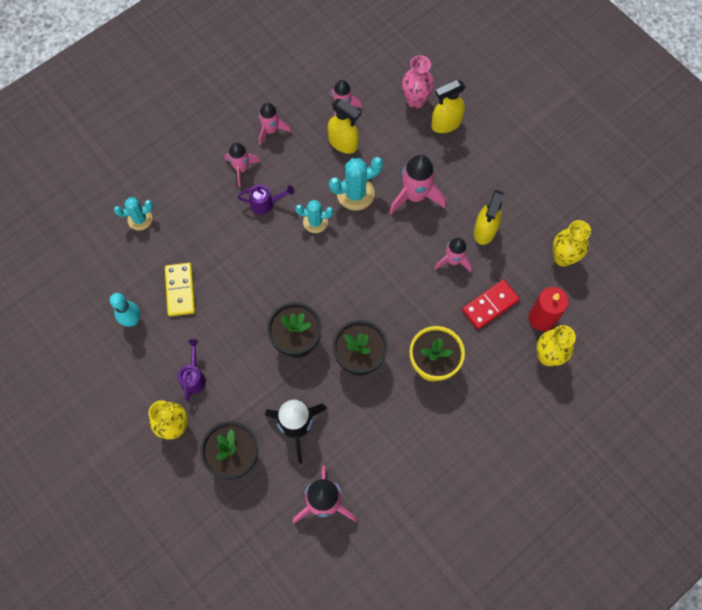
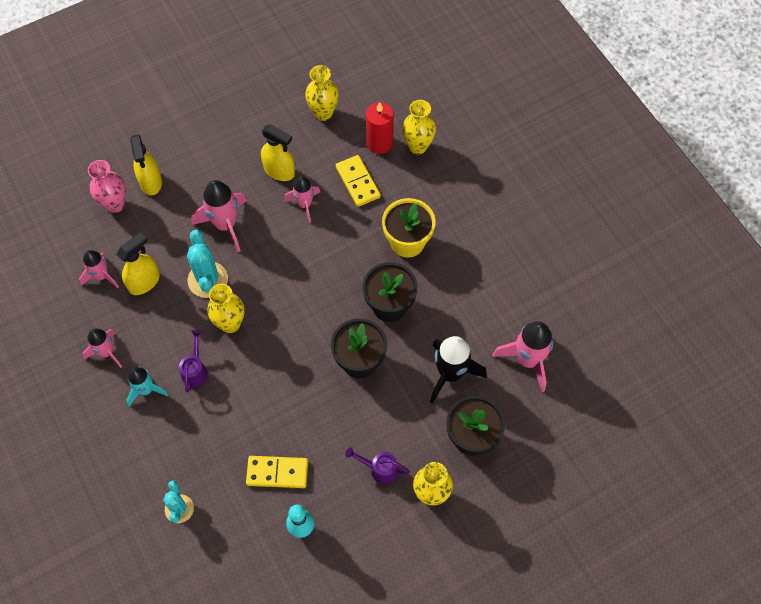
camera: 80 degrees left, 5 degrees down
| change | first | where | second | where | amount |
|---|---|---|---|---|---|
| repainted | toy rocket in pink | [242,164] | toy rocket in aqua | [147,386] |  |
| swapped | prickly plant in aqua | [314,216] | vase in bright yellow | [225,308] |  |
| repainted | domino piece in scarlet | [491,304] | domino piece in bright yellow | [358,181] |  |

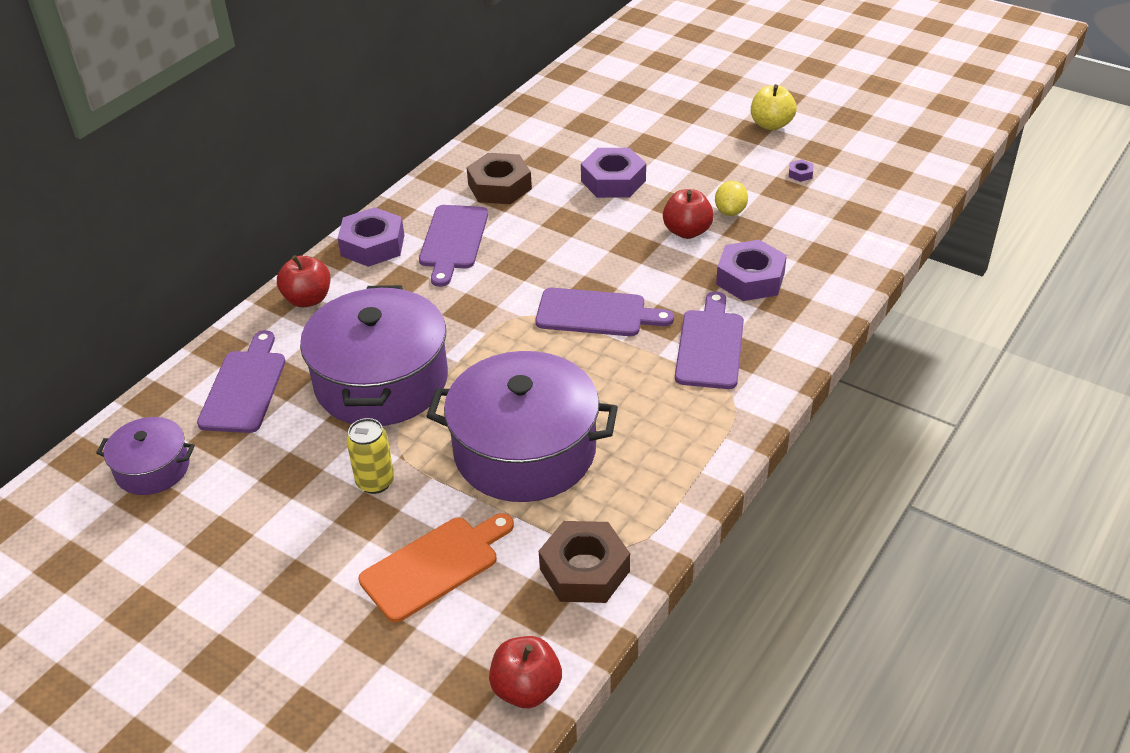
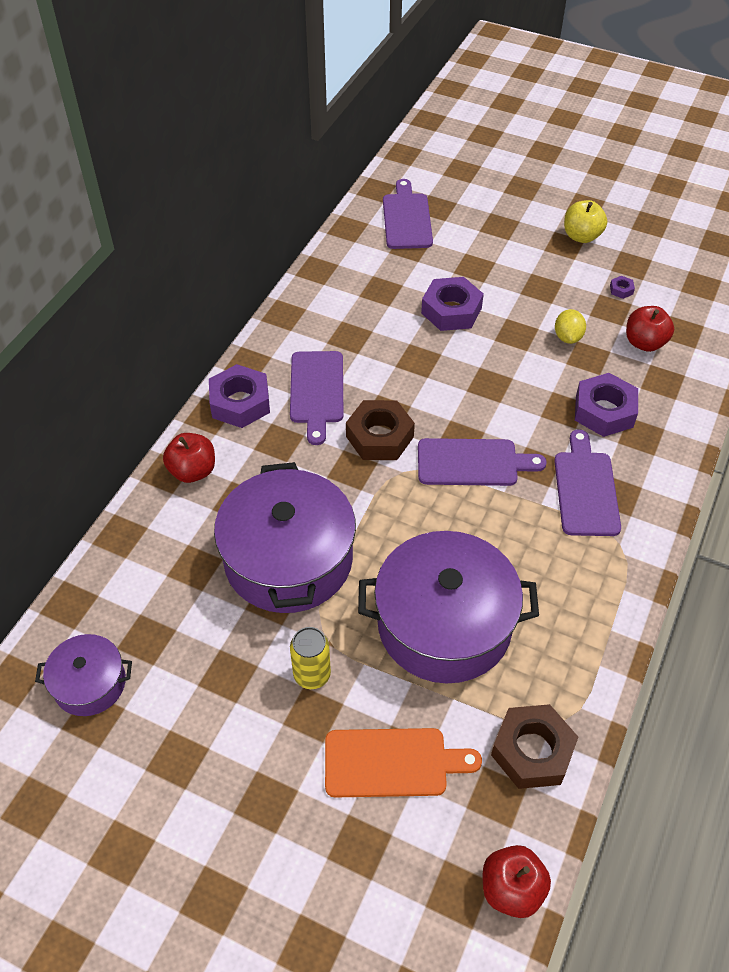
camera: 10 degrees left, 10 degrees up
| change | first | where | second | where | amount |
|---|---|---|---|---|---|
| shifted | bread board in violet | [241,381] |  | [408,214] |  |
| rotated | bread board in orange-coloured | [436,567] |  | [403,763] | 45 degrees clockwise |
| shifted | hexagon nut in russet | [499,178] |  | [380,430] |  |
| shifted | apple fruit in scarlet | [688,214] |  | [650,329] |  |

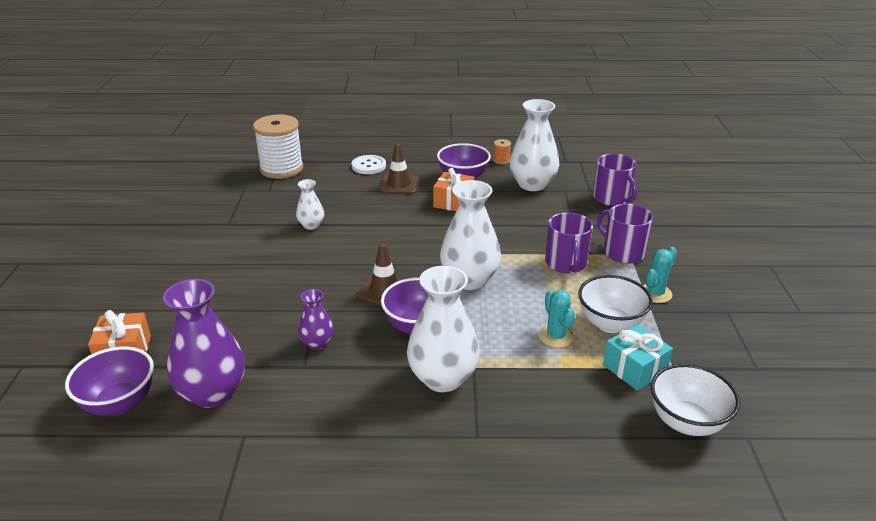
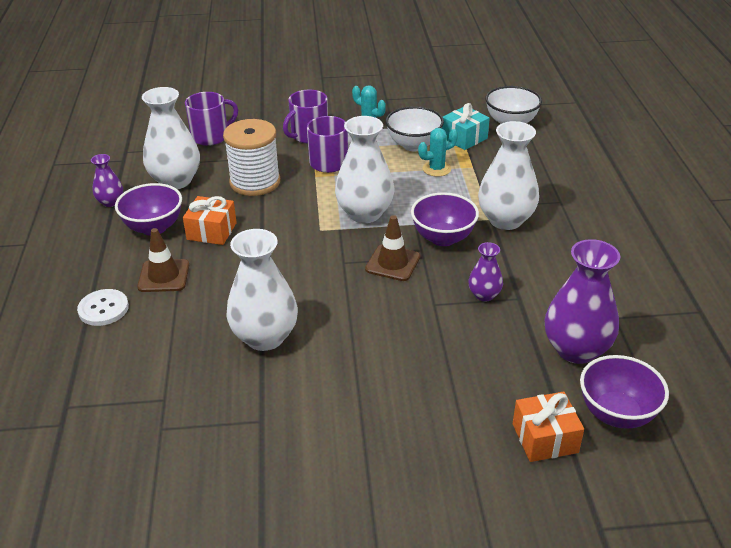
camera: 95 degrees left, 5 degrees up
| change | first | where | second | where | amount |
|---|---|---|---|---|---|
| shifted | spool in white | [278,147] |  | [251,157] |  |
| scaled | vase in white | [310,204] |  | [262,290] | x1.93 |
| swapped | spool in orange-coloured | [502,151] | vase in violet | [107,180] |  |

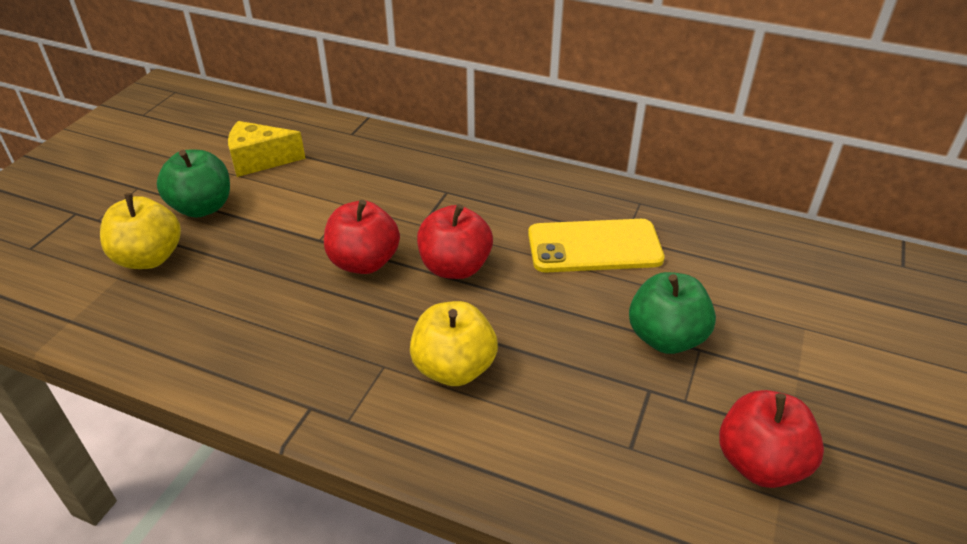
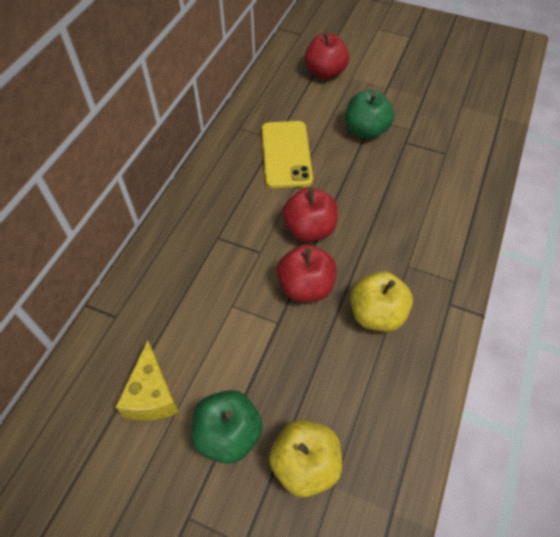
camera: 90 degrees left, 15 degrees up
| change | first | where | second | where | amount |
|---|---|---|---|---|---|
| shifted | apple fruit in bright yellow | [454,343] |  | [381,301] |  |
| shifted | apple fruit in scarlet | [771,439] |  | [327,56] |  |

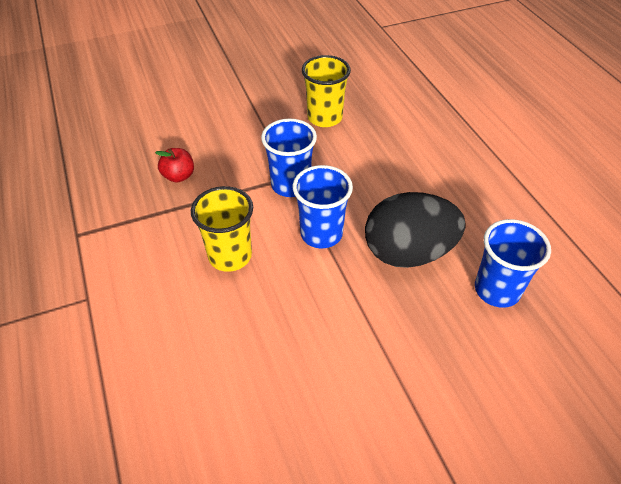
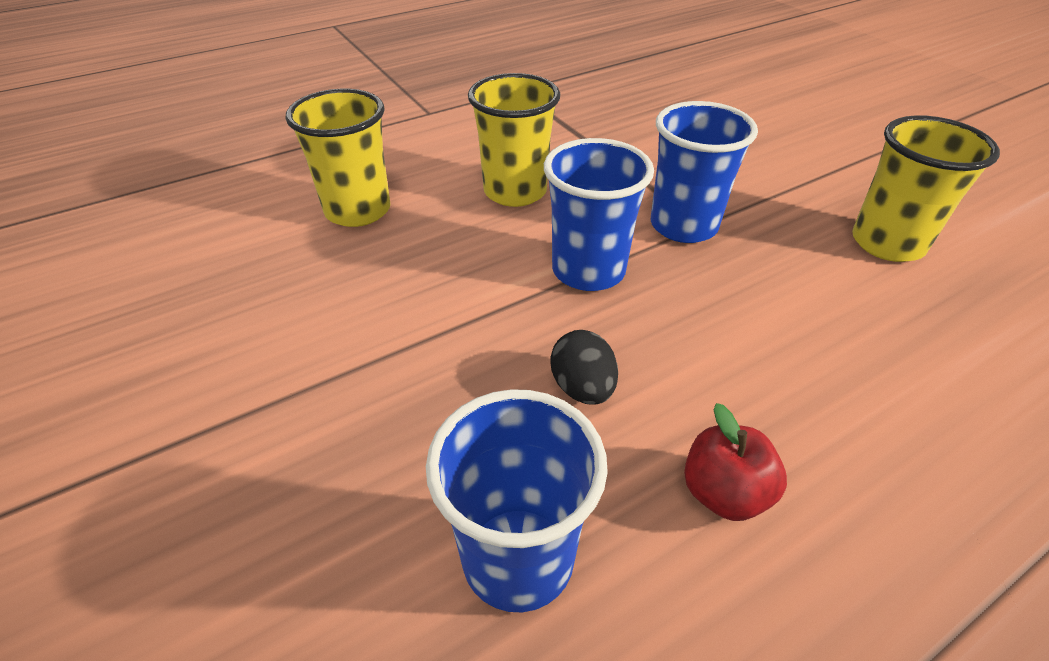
camera: 80 degrees right, 5 degrees down
| change | first | where | second | where | amount |
|---|---|---|---|---|---|
| shifted | apple fruit in scarlet | [174,165] |  | [735,462] |  |
| scaled | toy egg in jet-black | [415,230] |  | [584,367] | x0.43 |
| new |  |  | cup in bright yellow | [338,158] |  |

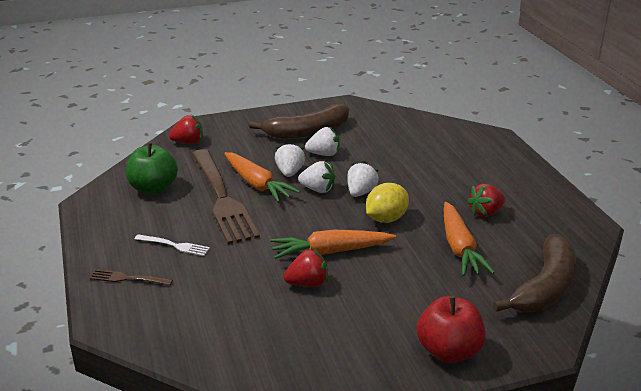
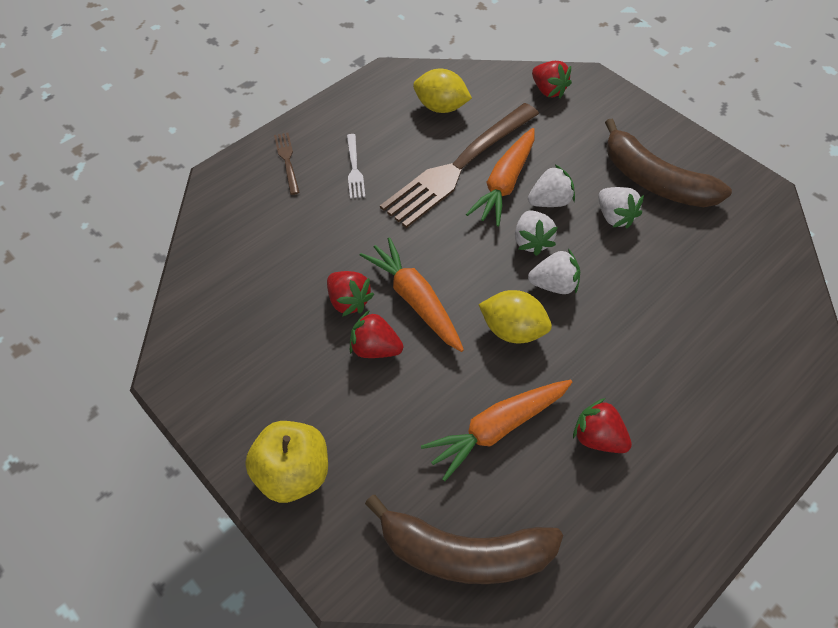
camera: 65 degrees right, 25 degrees up
| change | first | where | second | where | amount |
|---|---|---|---|---|---|
| swapped | apple fruit in leaf-green | [152,168] | lemon in bright yellow | [442,91] |  |
| repainted | apple fruit in scarlet | [451,329] | apple fruit in bright yellow | [286,462] |  |
| new |  |  | toy strawberry in scarlet | [376,334] |  |

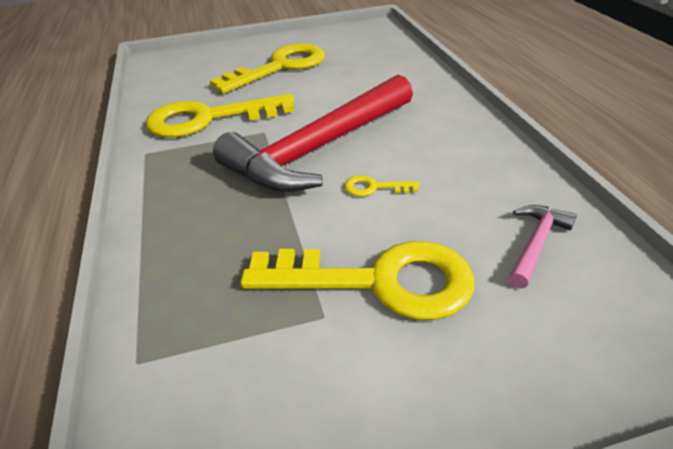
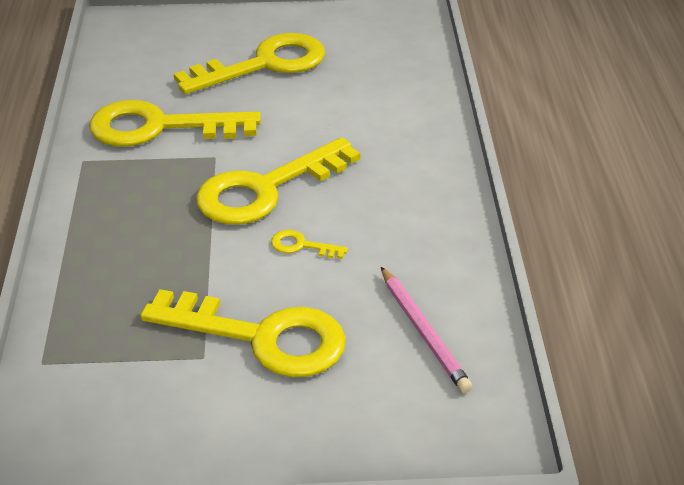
camera: 10 degrees right, 0 degrees up
| change | first | where | second | where | amount |
|---|---|---|---|---|---|
| swapped | claw hammer in scarlet | [313,133] | door key in bright yellow | [278,180] |  |
| swapped | claw hammer in pink | [542,246] | lead pencil in pink | [427,330] |  |

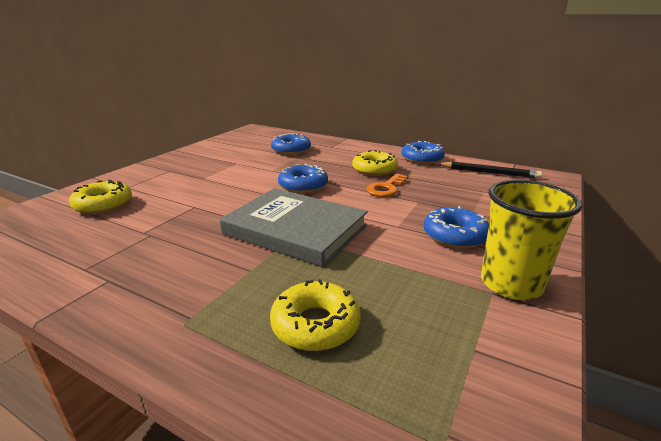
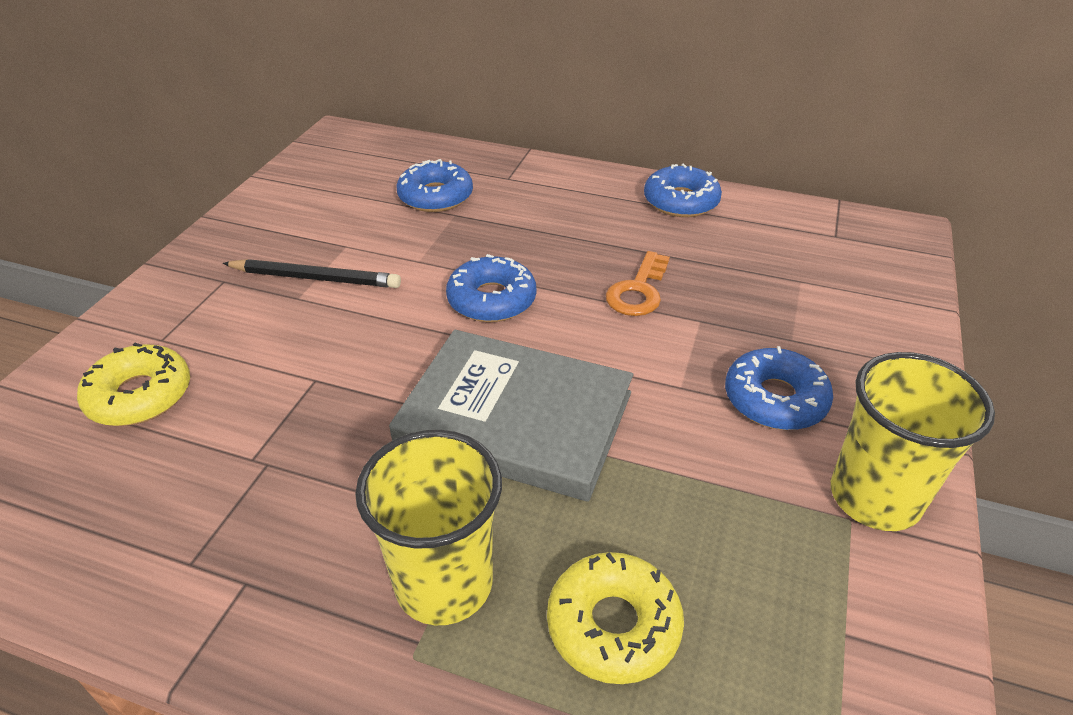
camera: 10 degrees left, 15 degrees up
| change | first | where | second | where | amount |
|---|---|---|---|---|---|
| gone | doughnut in bright yellow | [375,163] |  |  |  |
| shifted | lead pencil in jet-black | [489,170] |  | [311,273] |  |
| new |  |  | cup in bright yellow | [428,527] |  |

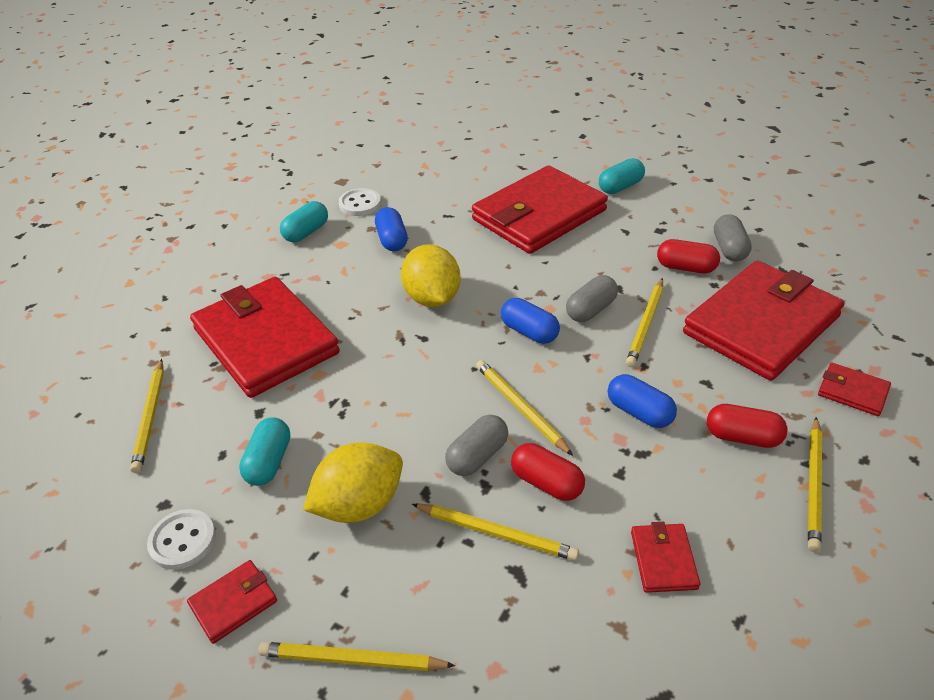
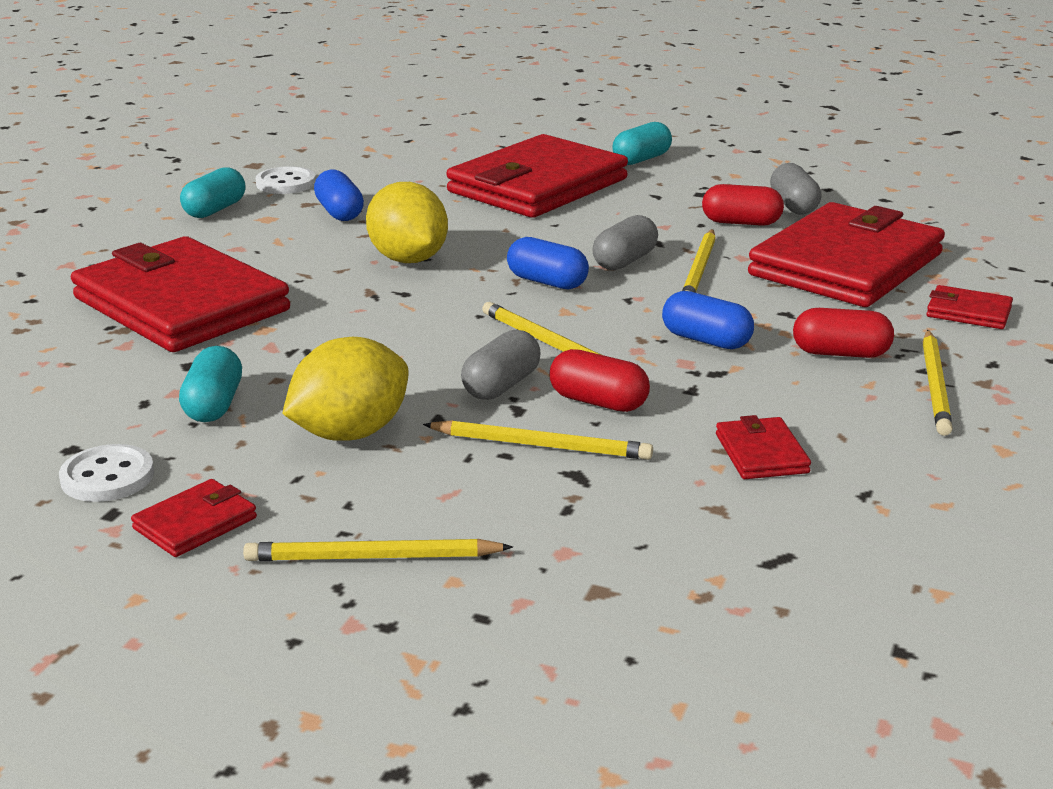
camera: 10 degrees left, 15 degrees down
| change | first | where | second | where | amount |
|---|---|---|---|---|---|
| gone | lead pencil in bright yellow | [147,416] |  |  |  |

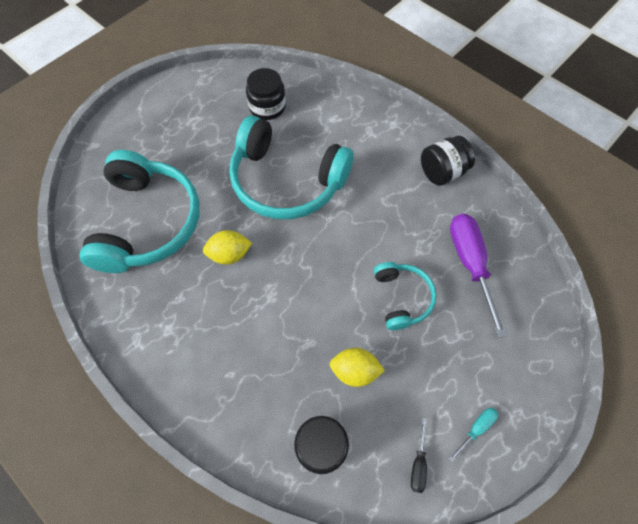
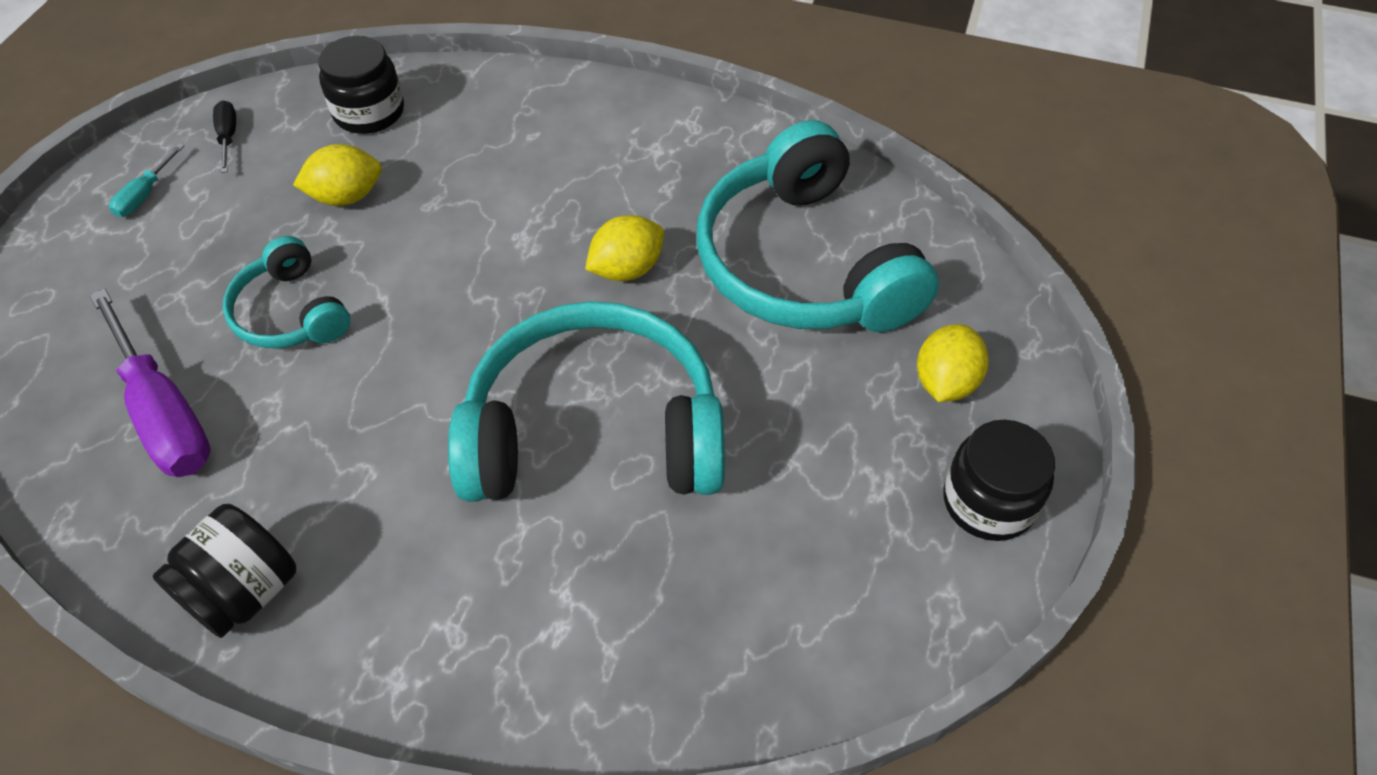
camera: 155 degrees right, 10 degrees down
| change | first | where | second | where | amount |
|---|---|---|---|---|---|
| shifted | jar in jet-black | [266,94] |  | [999,480] |  |
| new |  |  | lemon in bright yellow | [953,363] |  |

